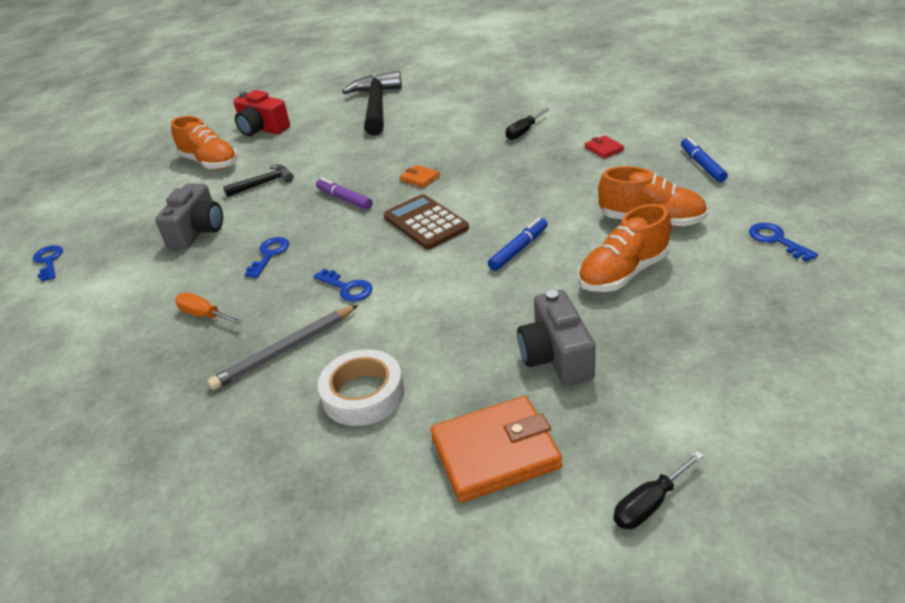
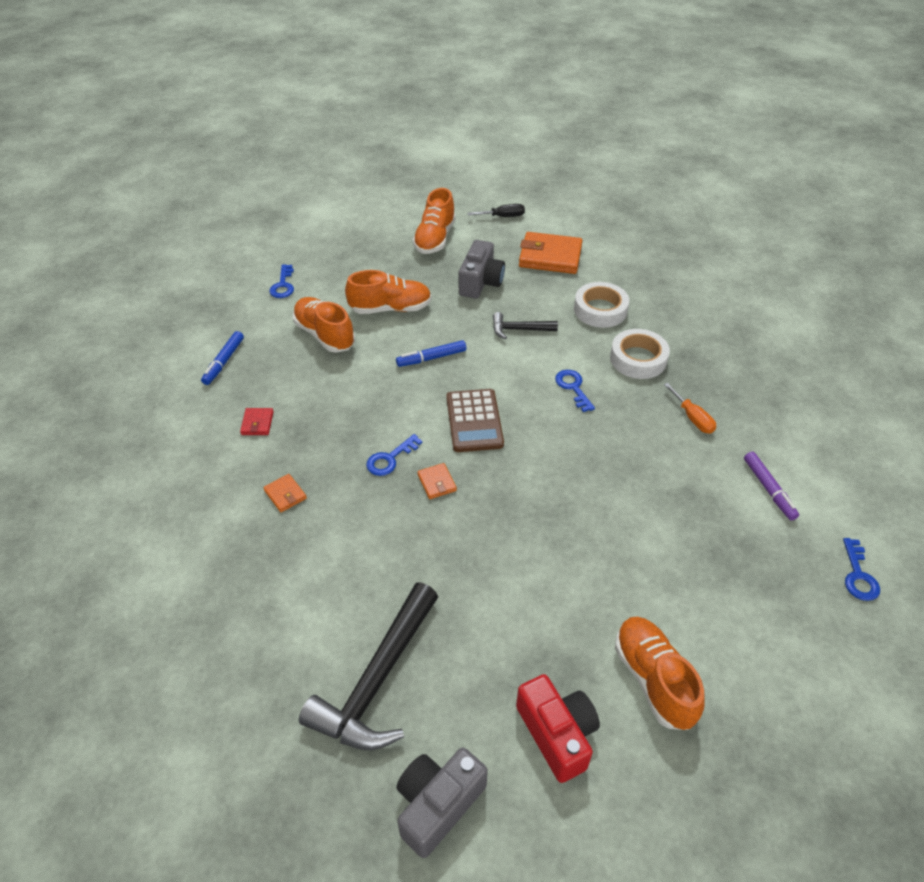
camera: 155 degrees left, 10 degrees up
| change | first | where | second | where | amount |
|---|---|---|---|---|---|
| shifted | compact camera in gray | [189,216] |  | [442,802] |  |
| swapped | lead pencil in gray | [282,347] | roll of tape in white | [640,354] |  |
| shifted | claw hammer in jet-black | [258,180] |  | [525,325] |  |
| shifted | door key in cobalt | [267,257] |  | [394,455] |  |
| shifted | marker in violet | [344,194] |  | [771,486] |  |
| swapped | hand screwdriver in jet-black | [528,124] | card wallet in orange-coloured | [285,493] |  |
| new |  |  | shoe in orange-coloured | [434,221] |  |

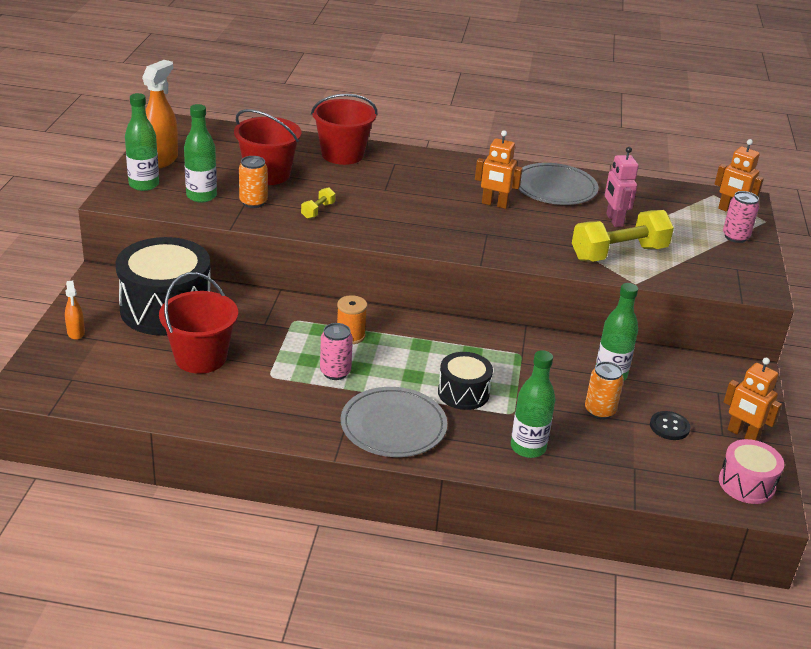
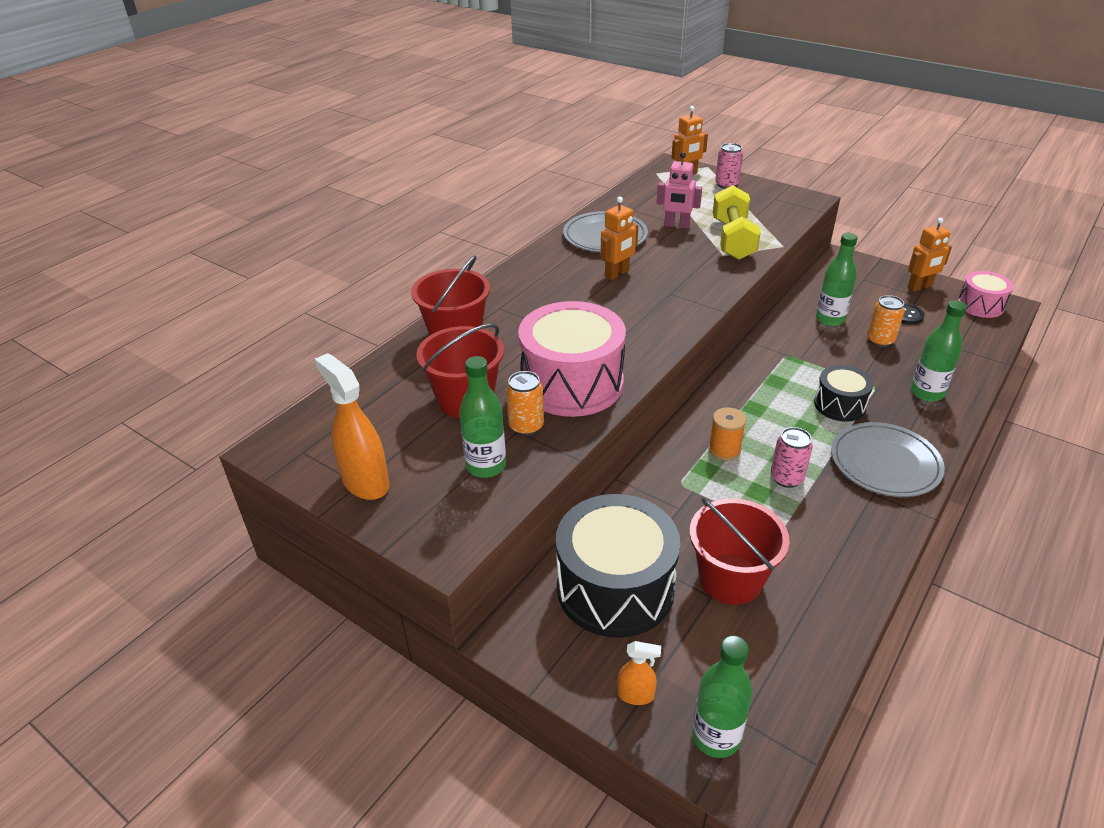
camera: 60 degrees left, 5 degrees up
| change | first | where | second | where | amount |
|---|---|---|---|---|---|
| shifted | bottle in leaf-green | [142,142] |  | [722,697] |  |
| swapped | free weight in bright yellow | [318,203] | drum in pink | [572,359] |  |

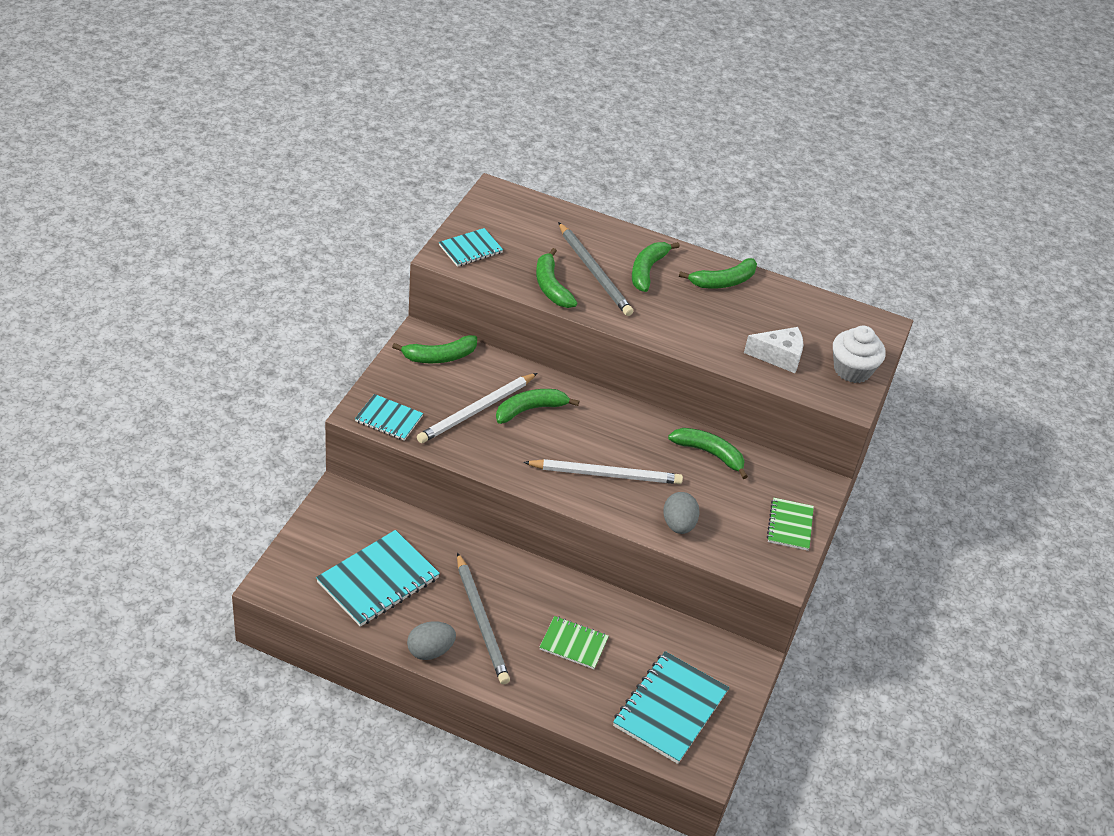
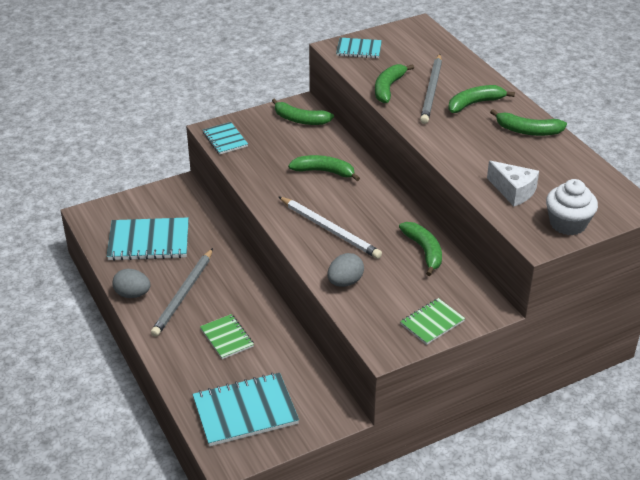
camera: 45 degrees right, 5 degrees down
| change | first | where | second | where | amount |
|---|---|---|---|---|---|
| gone | lead pencil in white | [477,408] |  |  |  |

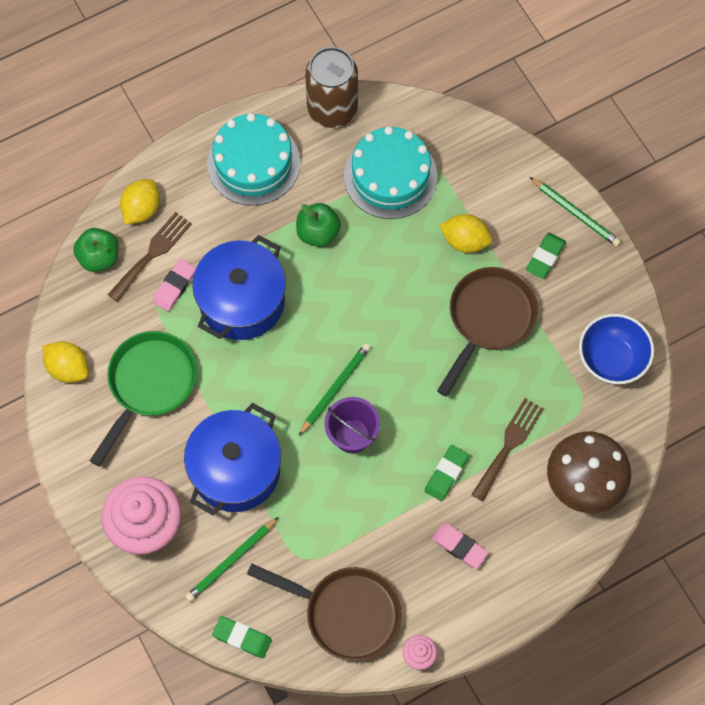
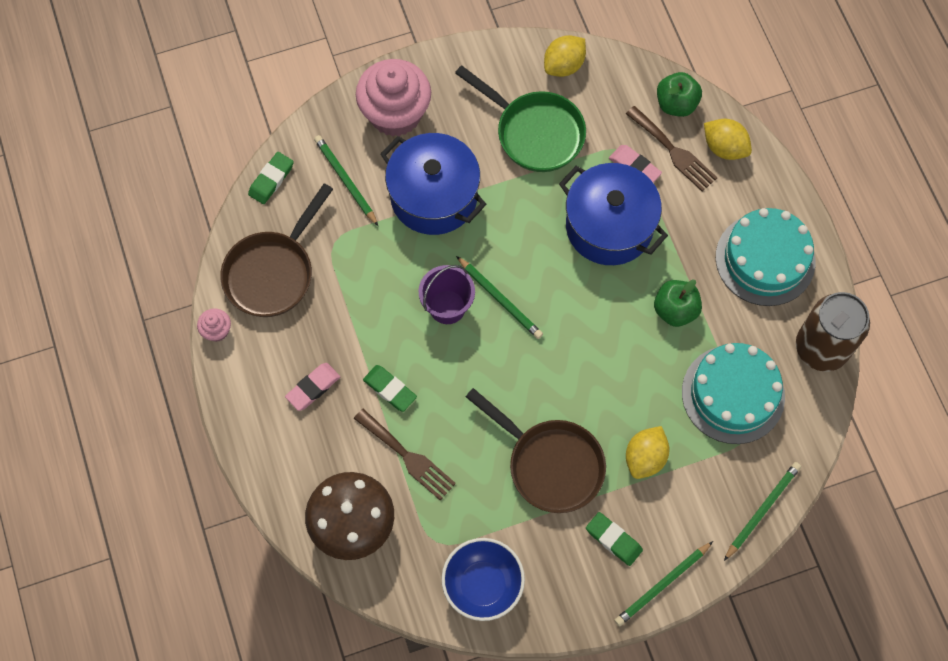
camera: 100 degrees right, 0 degrees up
| change | first | where | second | where | amount |
|---|---|---|---|---|---|
| new |  |  | lead pencil in leaf-green | [762,511] |  |

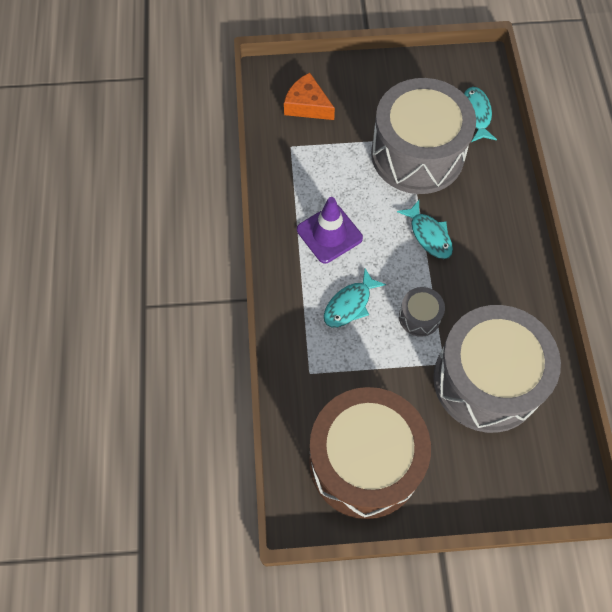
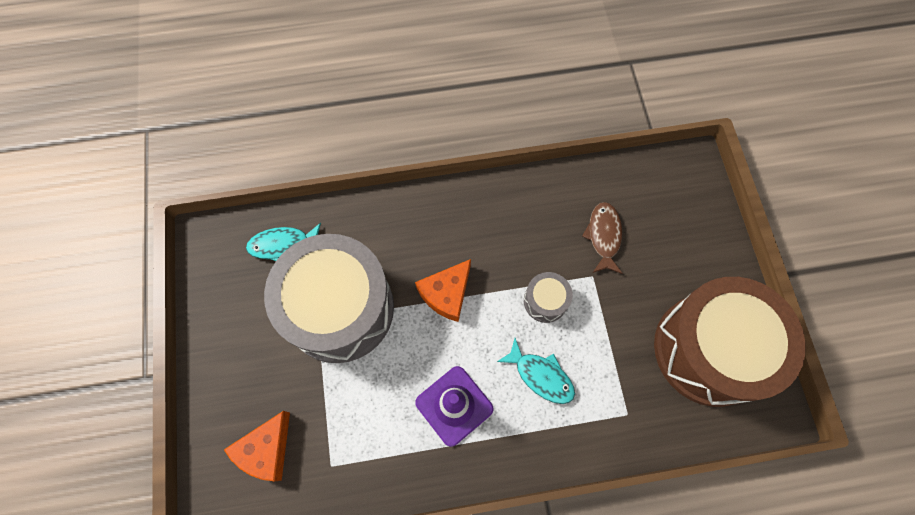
camera: 95 degrees left, 5 degrees up
| change | first | where | second | where | amount |
|---|---|---|---|---|---|
| swapped | fish in aqua | [425,229] | cheese wedge in orange-coloured | [443,290] |  |
| swapped | drum in gray | [497,369] | fish in russet | [602,238] |  |

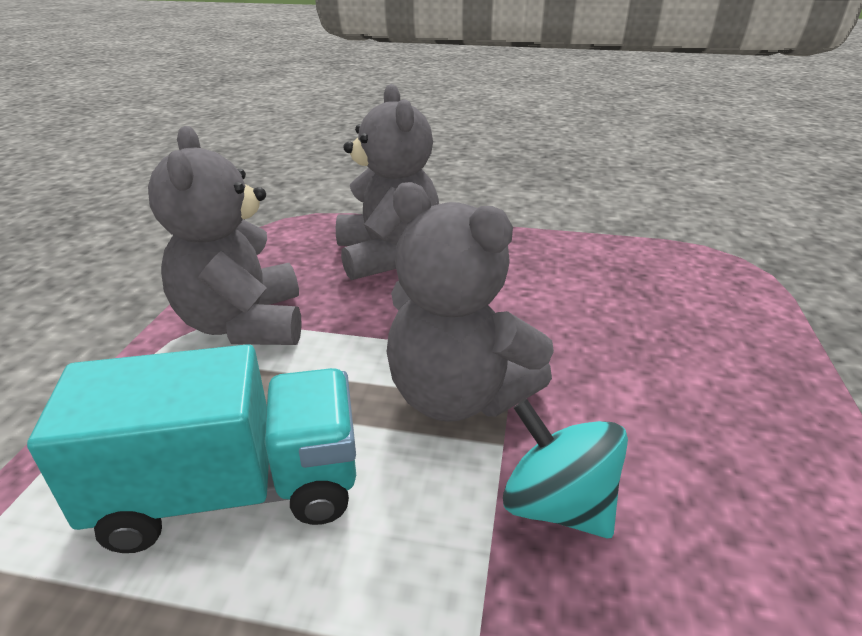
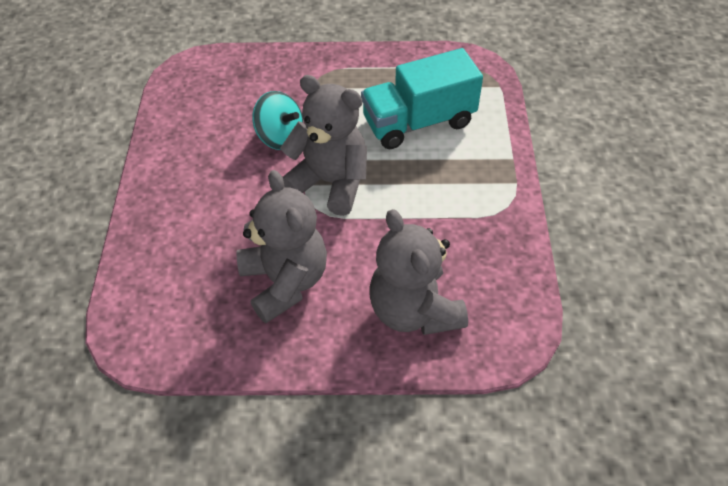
camera: 170 degrees right, 20 degrees up
| change | first | where | second | where | amount |
|---|---|---|---|---|---|
| shifted | teddy bear in gray | [225,235] |  | [281,246] |  |

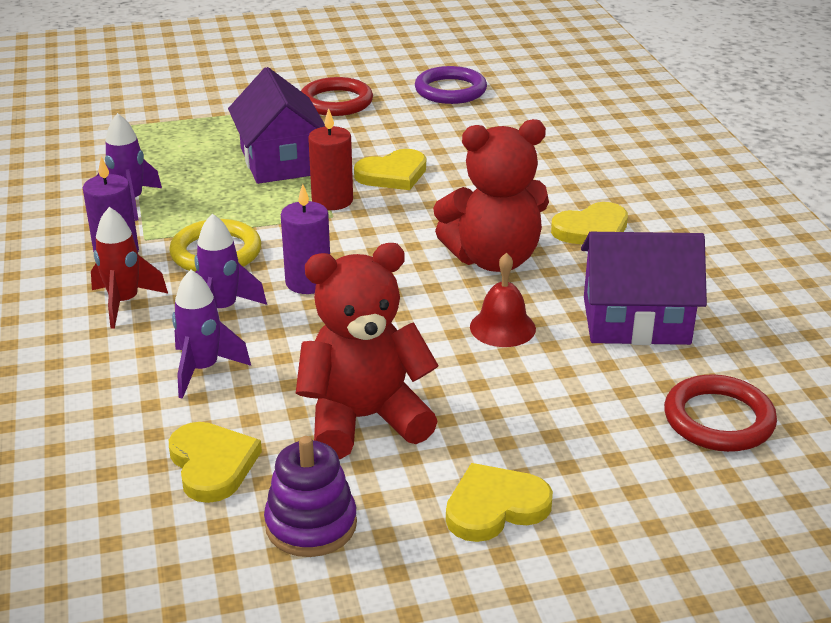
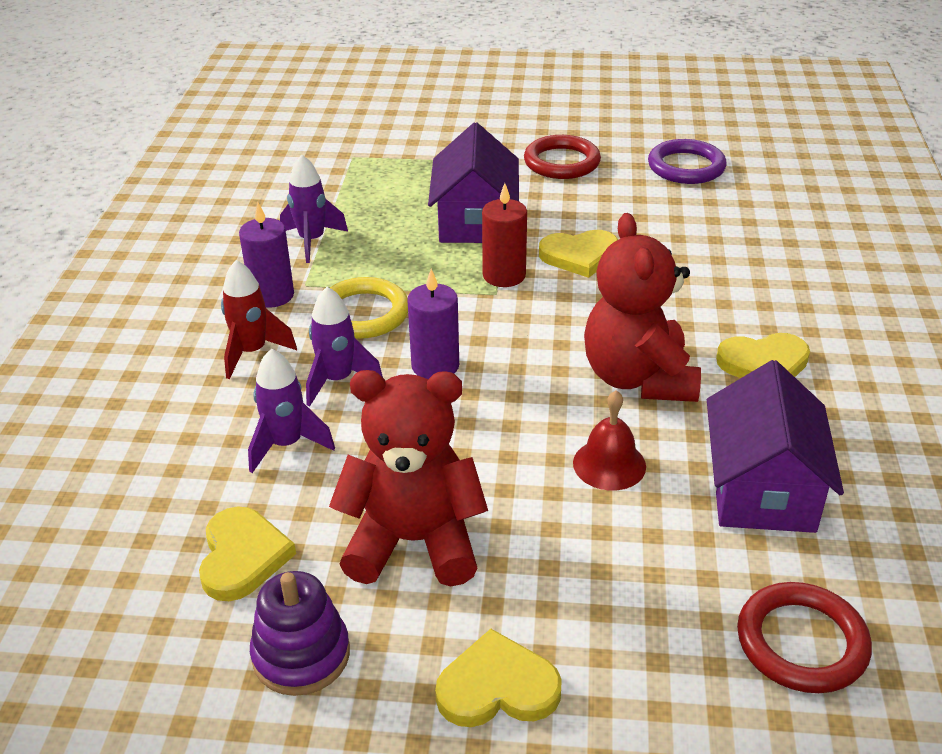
camera: 20 degrees right, 5 degrees up
| change | first | where | second | where | amount |
|---|---|---|---|---|---|
| rotated | teddy bear in scarlet | [491,195] |  | [642,307] | 75 degrees clockwise |
| rotated | cottage in violet | [644,288] |  | [775,446] | 75 degrees clockwise |

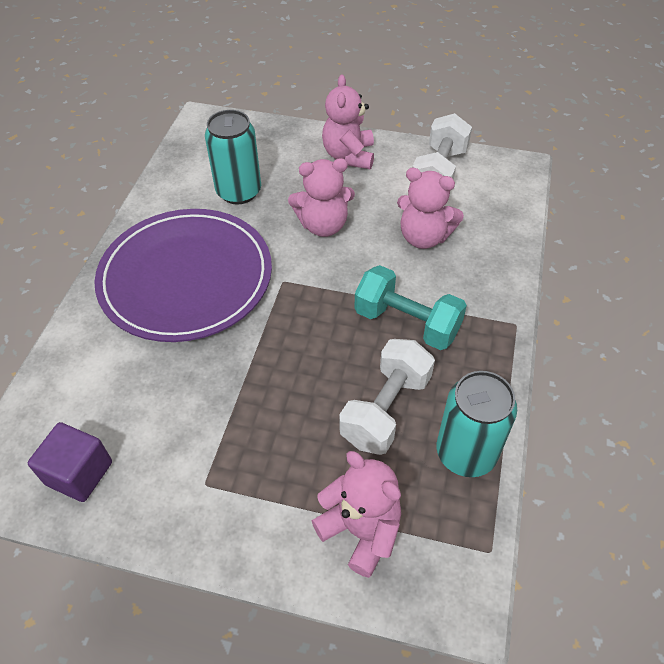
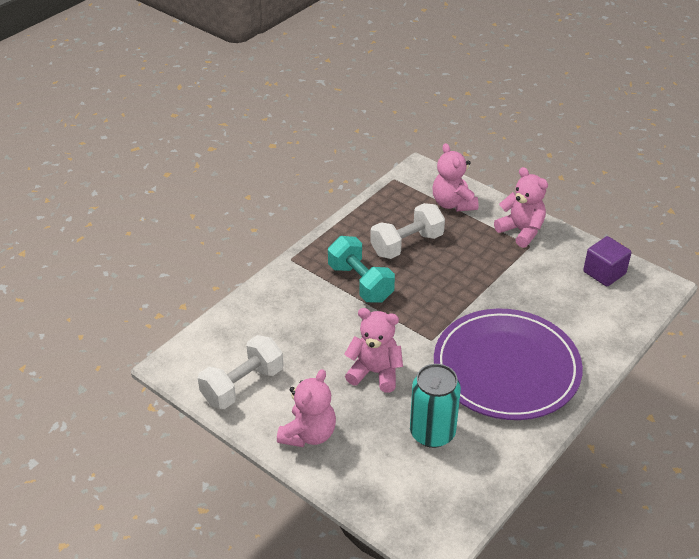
camera: 155 degrees left, 10 degrees down
| change | first | where | second | where | amount |
|---|---|---|---|---|---|
| shifted | teddy bear in pink | [430,208] |  | [521,207] |  |
| gone | can in aqua | [477,424] |  |  |  |

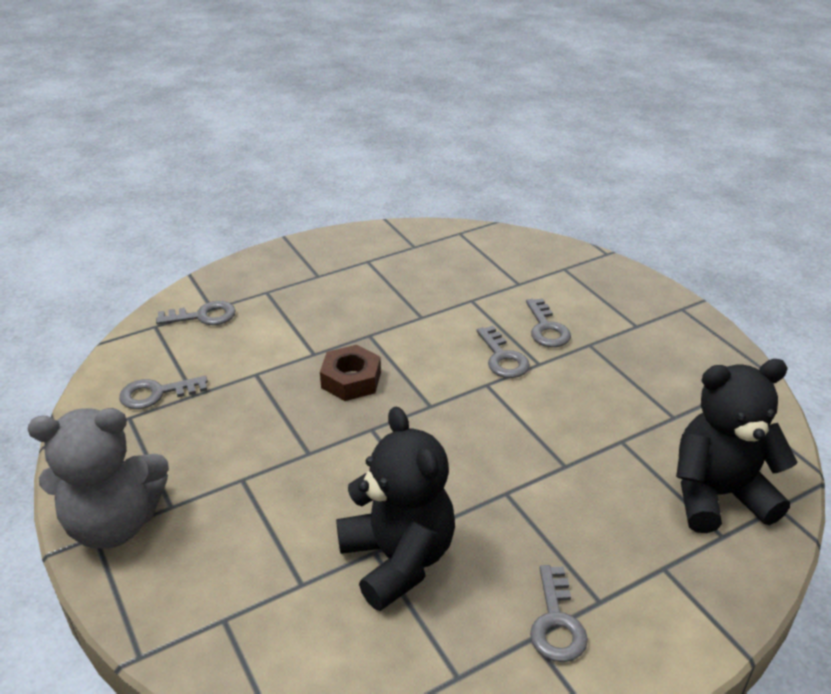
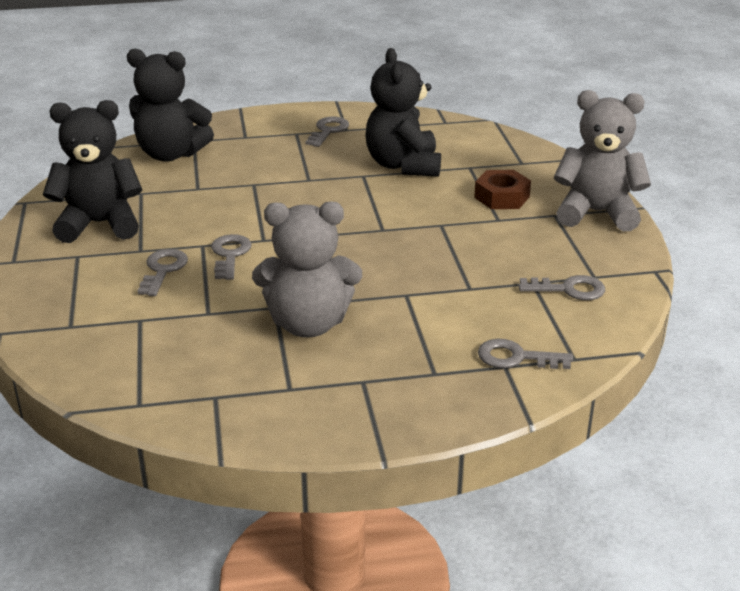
camera: 160 degrees left, 5 degrees down
| change | first | where | second | where | amount |
|---|---|---|---|---|---|
| shifted | hexagon nut in russet | [350,373] |  | [502,189] |  |
| new |  |  | teddy bear in jet-black | [93,171] |  |
| new |  |  | teddy bear in gray | [307,269] |  |

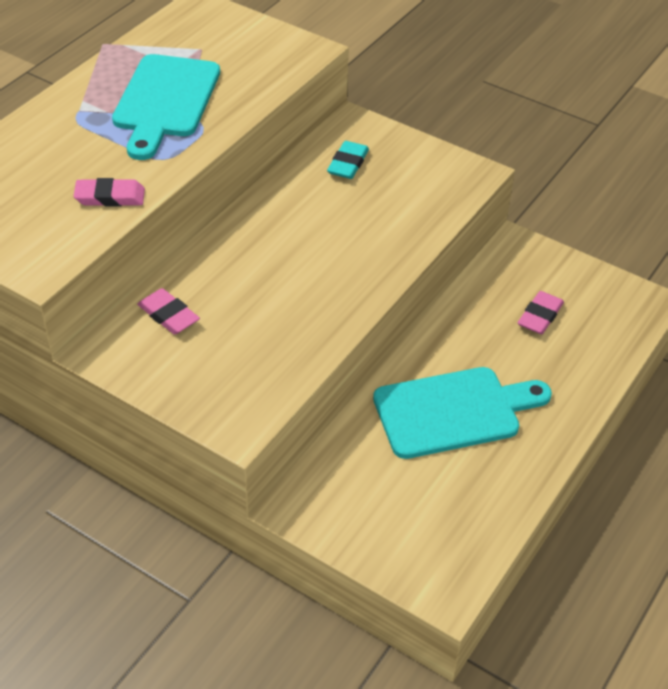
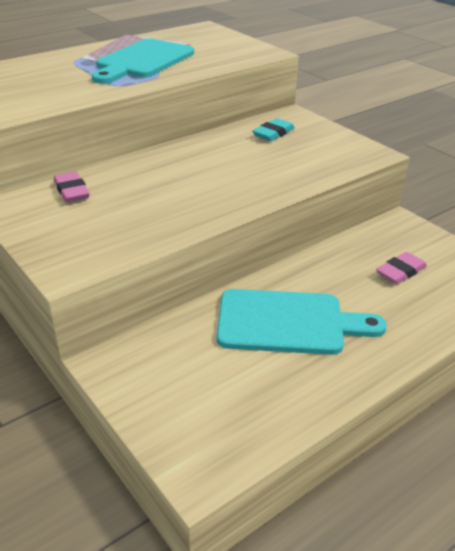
camera: 20 degrees right, 10 degrees down
| change | first | where | second | where | amount |
|---|---|---|---|---|---|
| gone | pencil eraser in pink | [109,192] |  |  |  |

